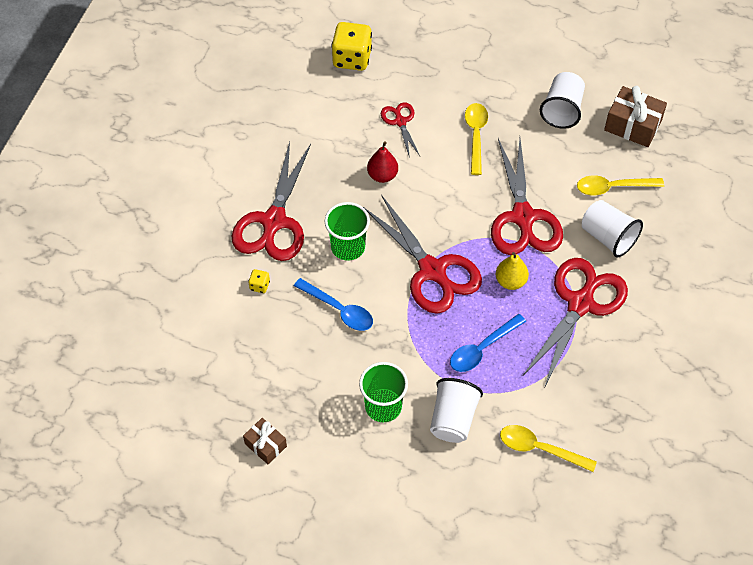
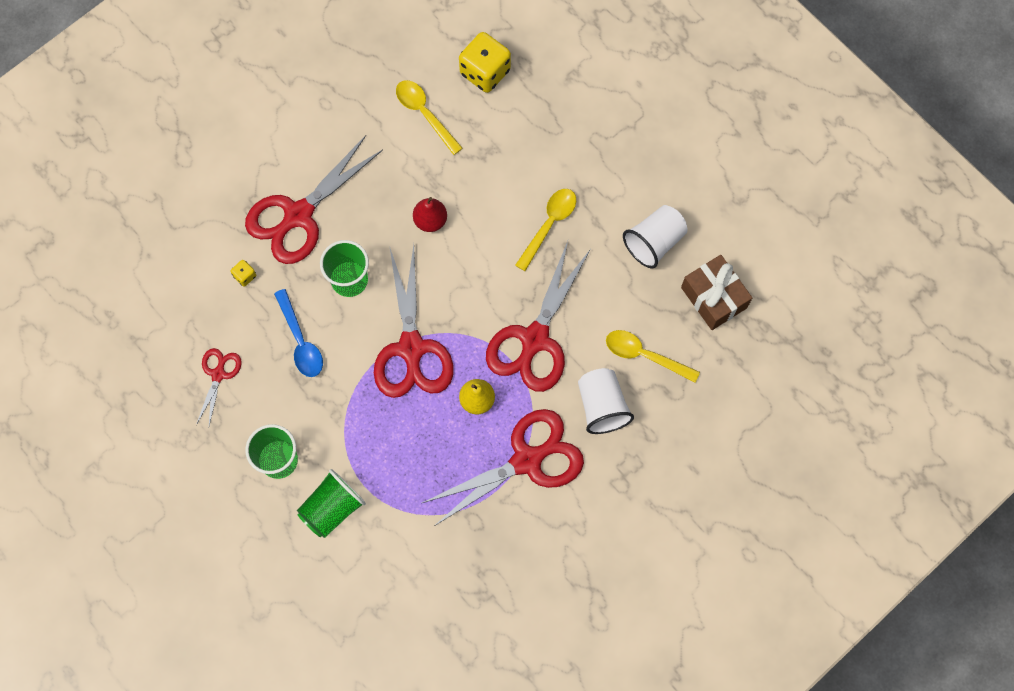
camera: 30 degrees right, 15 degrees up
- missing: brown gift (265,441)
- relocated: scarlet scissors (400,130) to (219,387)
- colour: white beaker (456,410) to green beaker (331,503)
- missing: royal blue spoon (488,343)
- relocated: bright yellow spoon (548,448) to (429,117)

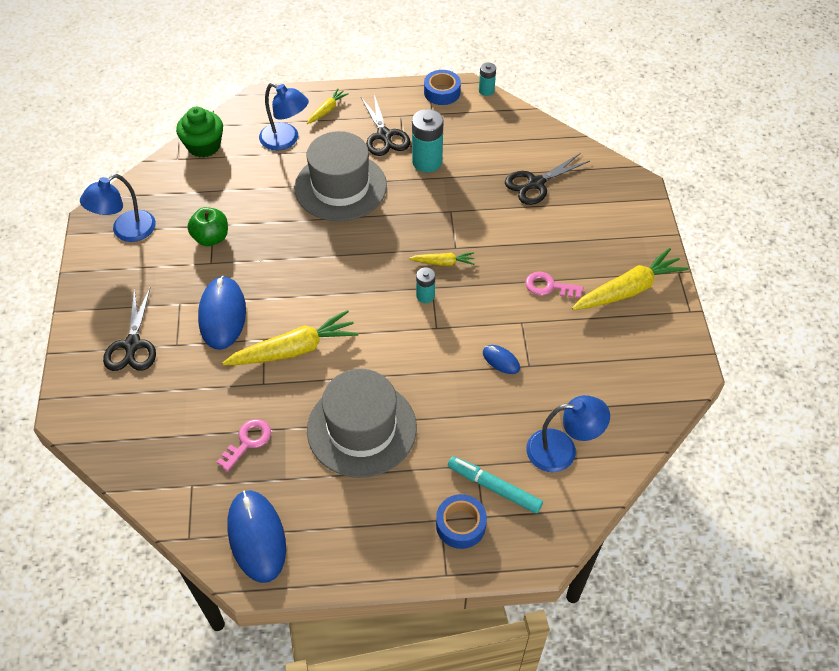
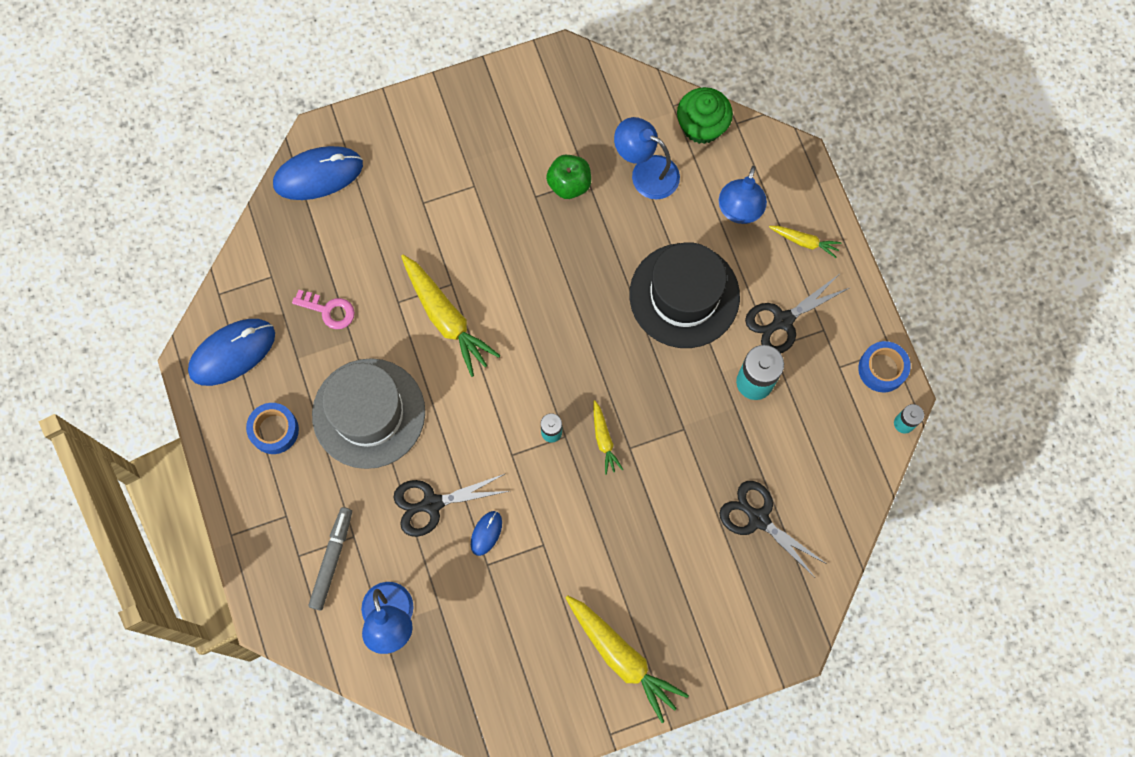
camera: 75 degrees right, 20 degrees up
- relocated: royal blue lamp (118,208) to (647,158)
- relocated: jet-black scissors (129,329) to (451,505)
- relocated: royal blue PC mouse (222,313) to (318,173)
- colour: gray tall hat (340,176) to jet-black tall hat (685,295)
- relocated: royal blue sticky tape (461,521) to (272,428)
- colour: teal felt pen (495,485) to gray felt pen (330,559)
- missing: pink latchkey (554,285)

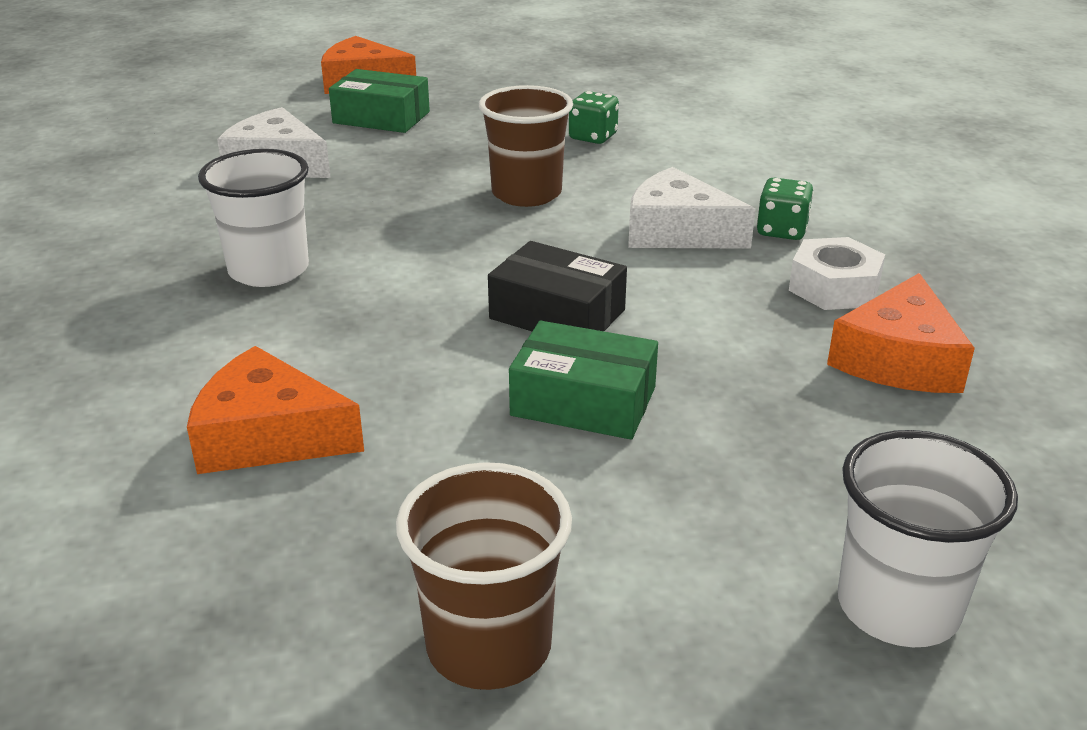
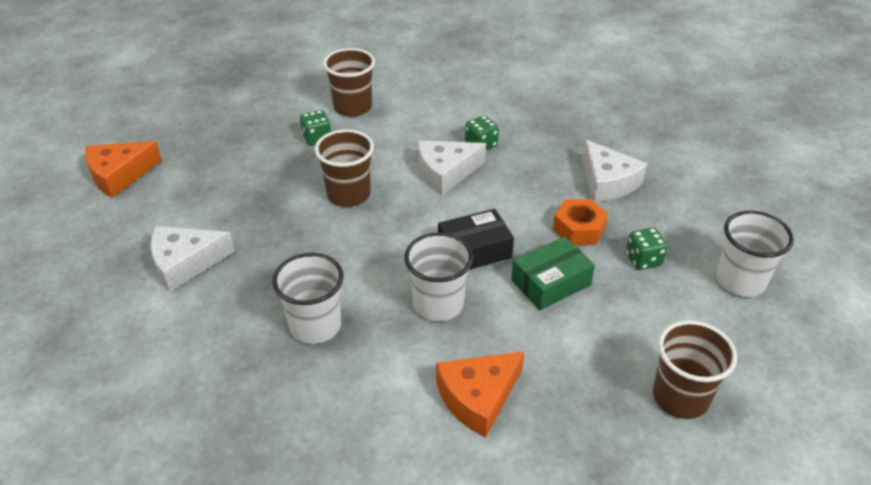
camera: 50 degrees left, 10 degrees up
- missing: green parcel (379,101)
- missing: white hex nut (837,273)
- colour: orange piece of cheese (901,333) to white piece of cheese (614,170)
- appeared: brown beaker (349,82)
- appeared: white beaker (438,276)
- appeared: orange hex nut (580,222)
- appeared: green game die (647,248)

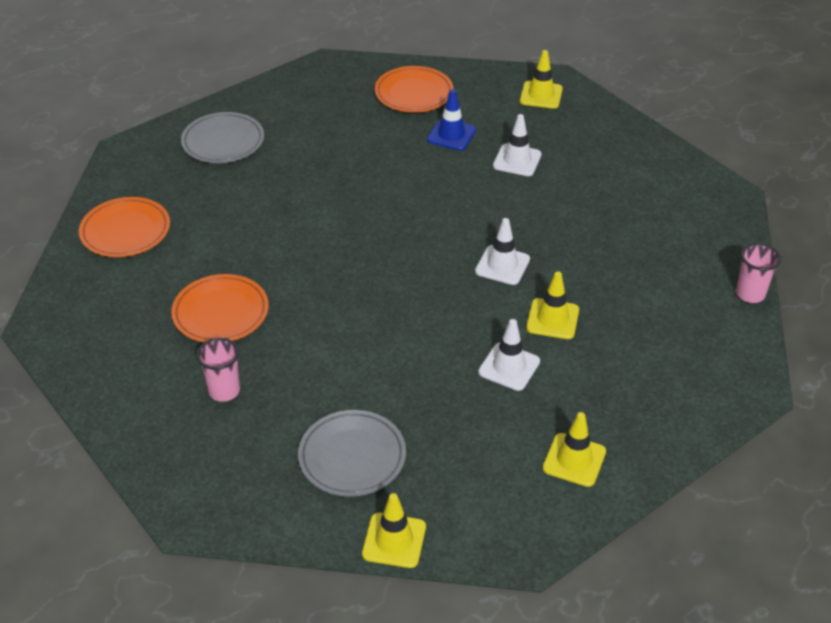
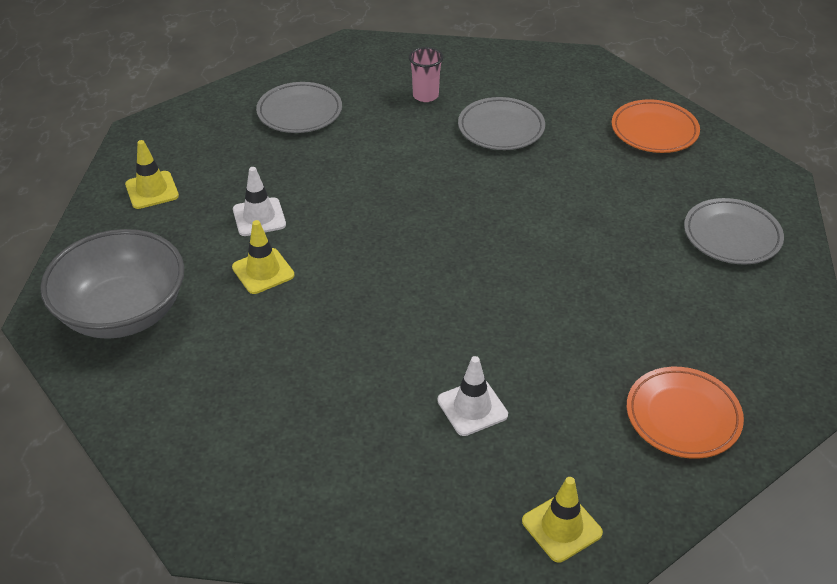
camera: 135 degrees right, 0 degrees up
- colour: orange flat dish (220,308) to gray flat dish (501,123)
- missing: bright yellow road cone (394,530)
- missing: royal blue road cone (451,120)
- missing: white road cone (502,251)
- missing: pink beaker (758,273)
- appeared: gray bowl (112,284)

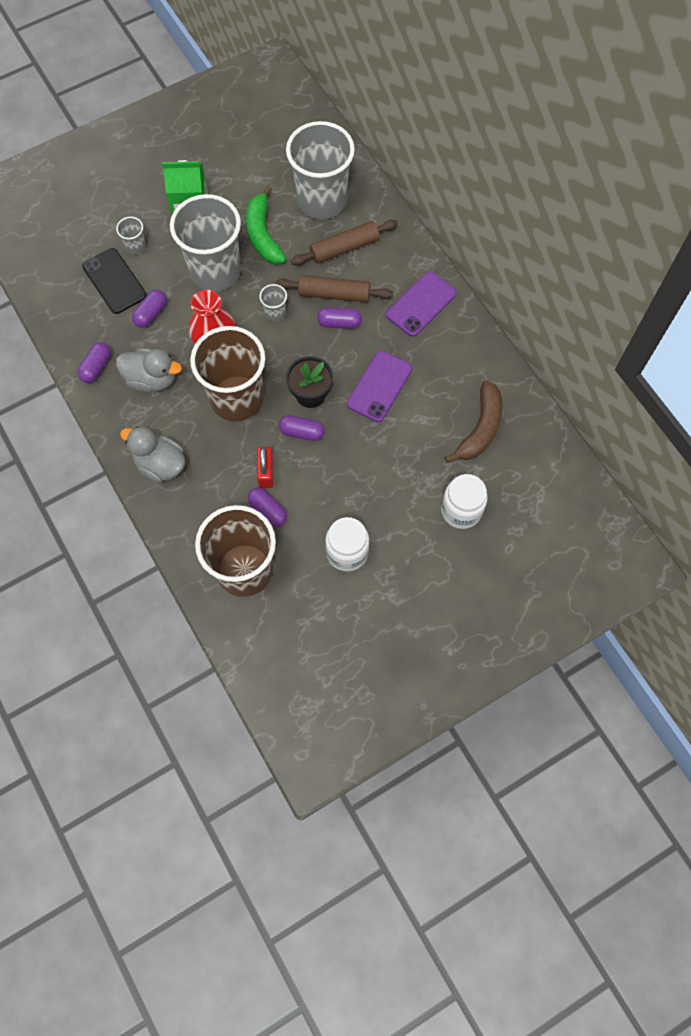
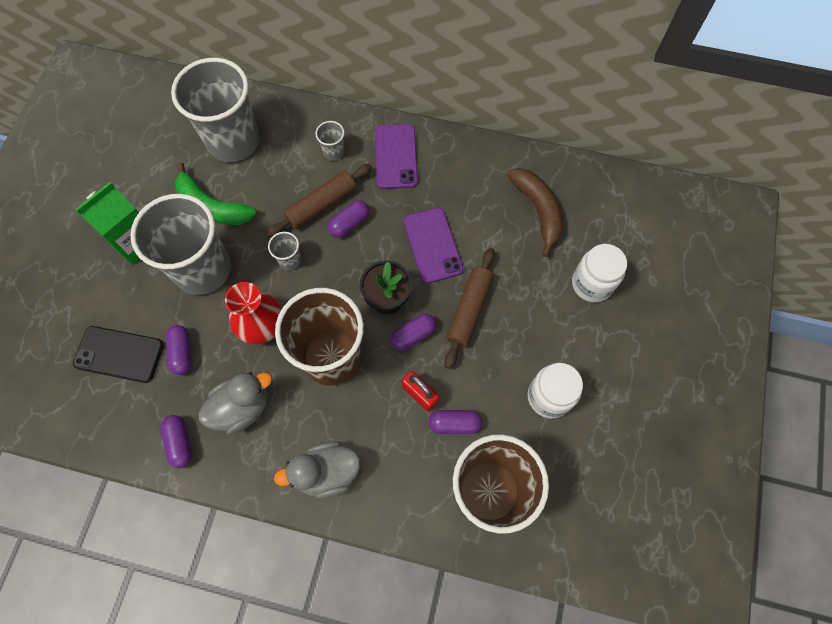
camera: 45 degrees left, 0 degrees up
- relocated: gray beaker (131,236) to (330,141)
- relocated: brown pastry roller (344,243) to (470,308)

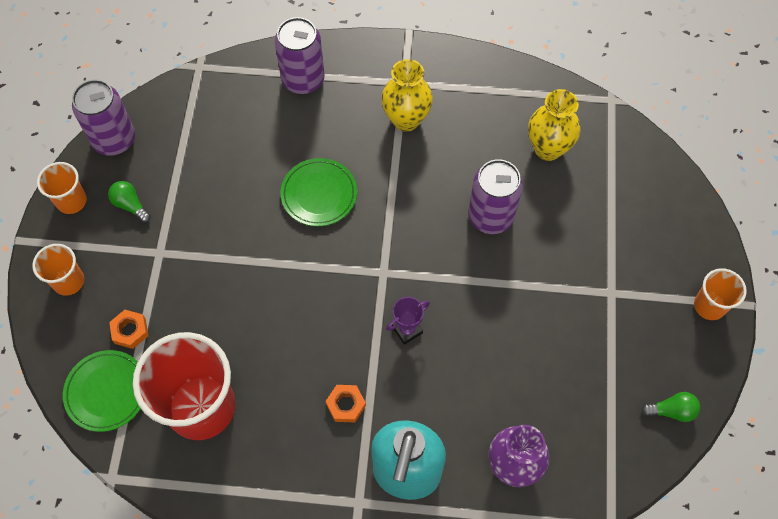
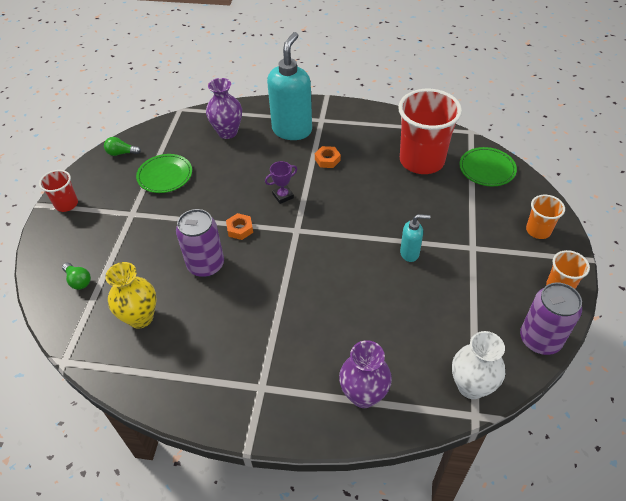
camera: 175 degrees left, 15 degrees down
- relocated: green light bulb (129,202) to (76,276)
- relocated: orange hex nut (128,329) to (239,226)
- exchanged: violet tin (300,55) to violet tall vase (365,374)
- relocated: green flat dish (319,192) to (164,173)
- missing: bright yellow tall vase (407,95)
- colour: orange beaker (720,294) to scarlet beaker (58,191)
- appeared: teal soap pump (415,238)
- appeared: white tall vase (478,365)

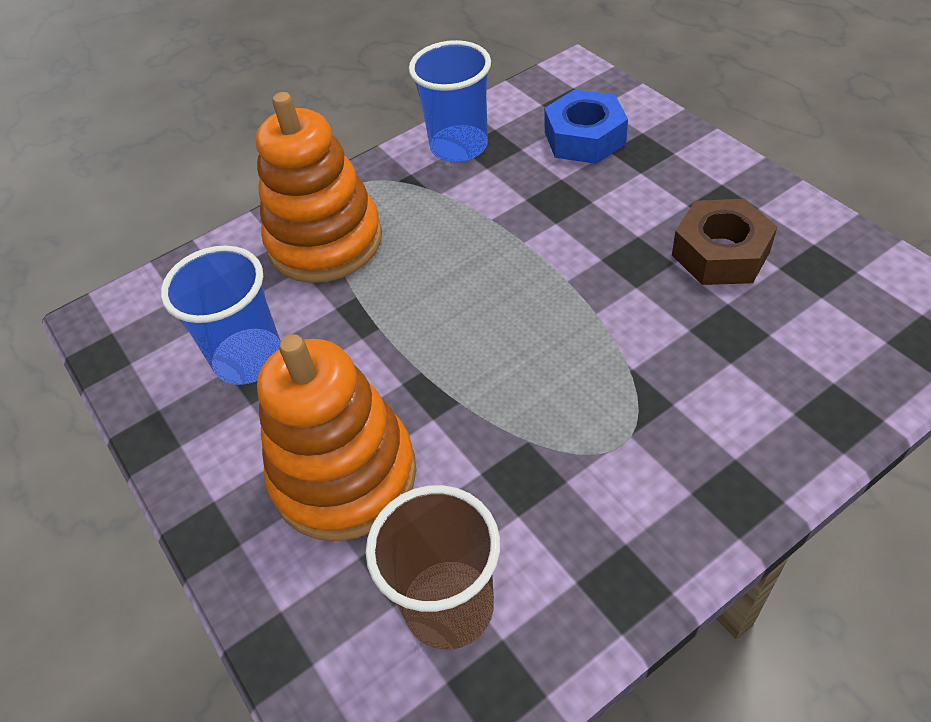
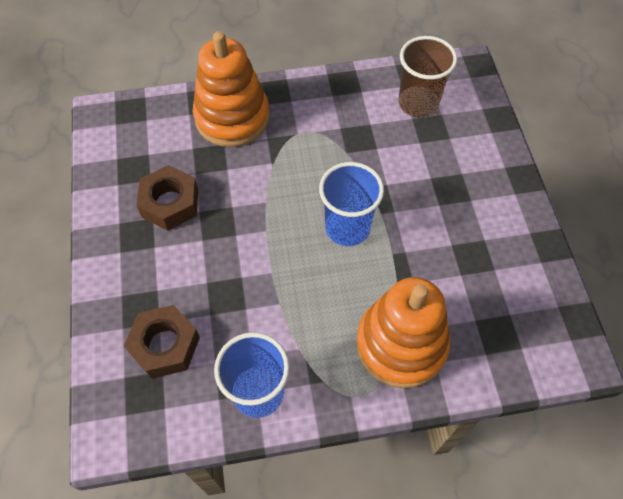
camera: 160 degrees left, 10 degrees up
- relocated: royal blue beaker (221,315) to (351,204)
- relocated: orange ring stacker (336,437) to (231,89)
- colour: royal blue hex nut (586,127) to brown hex nut (162,342)

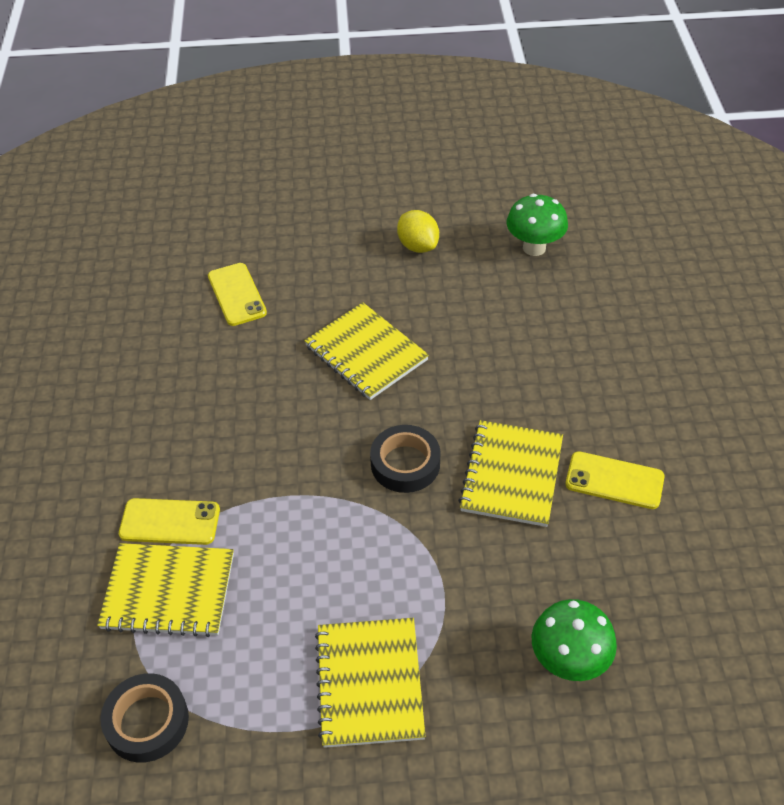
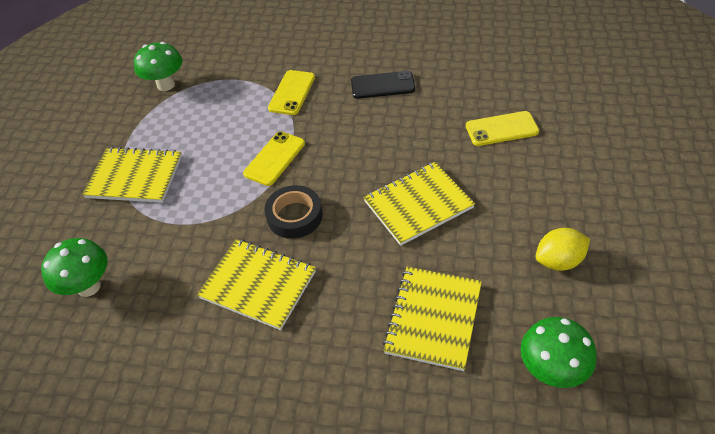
camera: 105 degrees right, 0 degrees up
- relocated: bright yellow exercise book (165,590) to (432,319)
- exchanged: jet-black sticky tape (144,718) to green mushroom (158,66)
- relocated: bright yellow phone (615,480) to (274,158)
- appeared: jet-black phone (383,85)

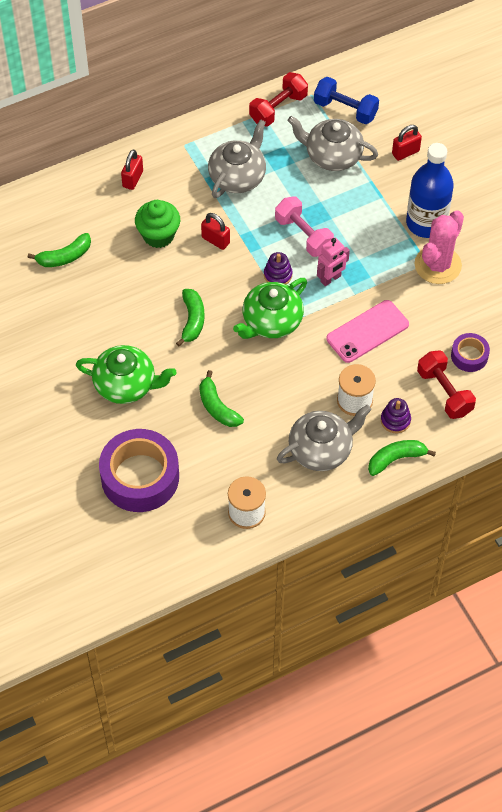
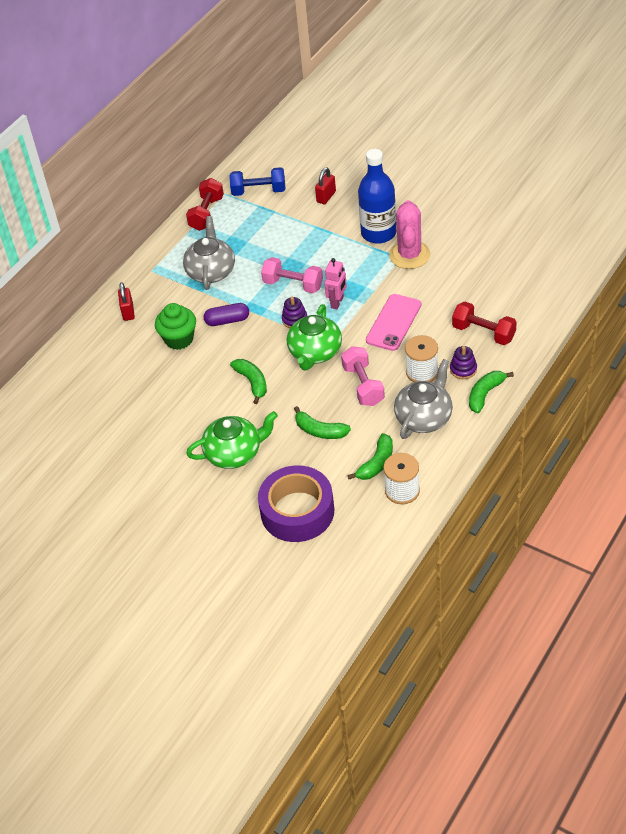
camera: 25 degrees left, 10 degrees down
- relocated: green banana fruit (59,250) to (370,456)
- exchanged: scarlet small lock (215,231) to violet pill (226,314)
- missing: gray teapot (333,143)
- missing: violet sticky tape (470,352)
- appeared: pink dumbbell (363,376)

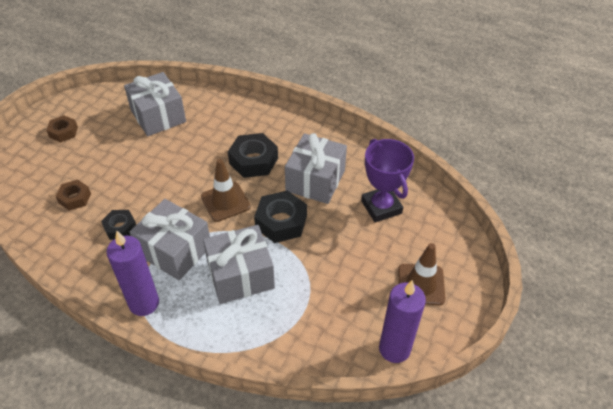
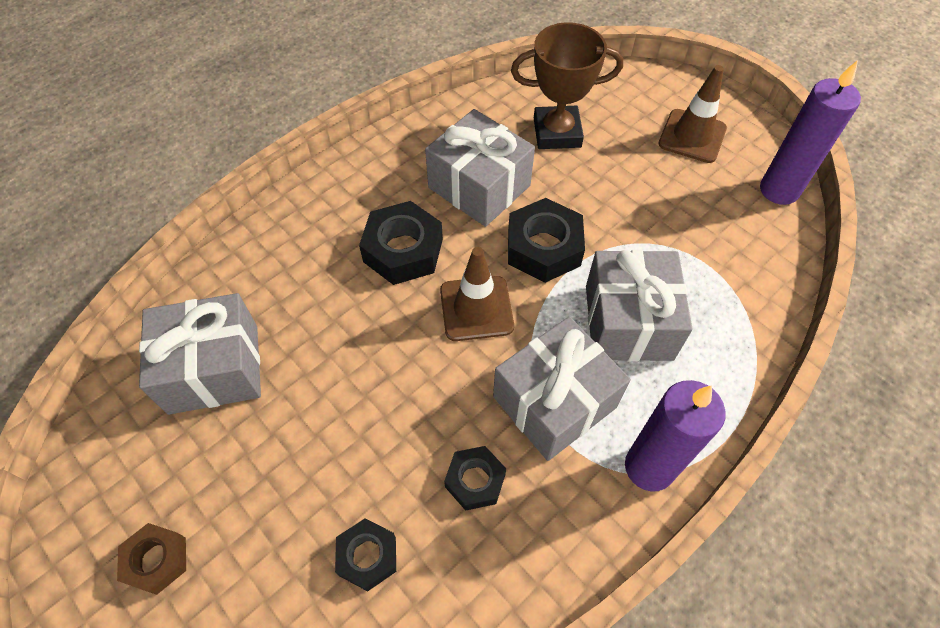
camera: 70 degrees left, 10 degrees up
- colour: brown hex nut (73,195) to jet-black hex nut (365,554)
- colour: violet award cup (387,181) to brown award cup (567,85)

